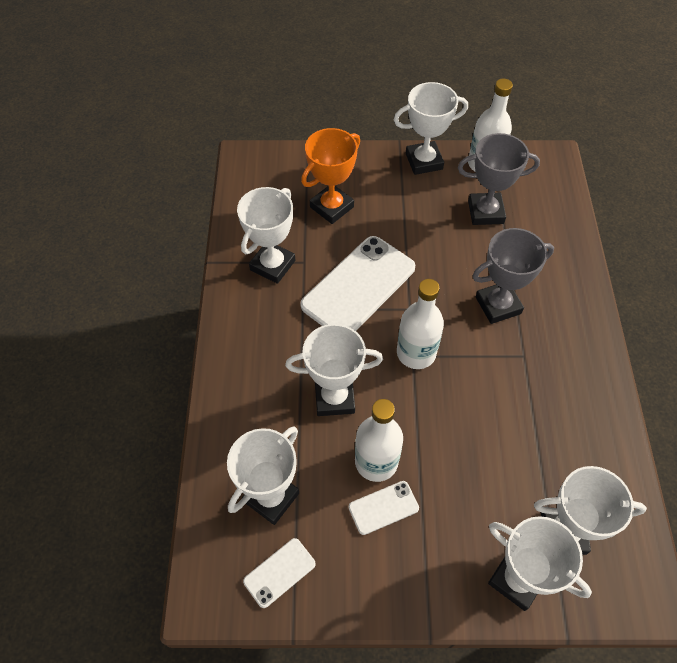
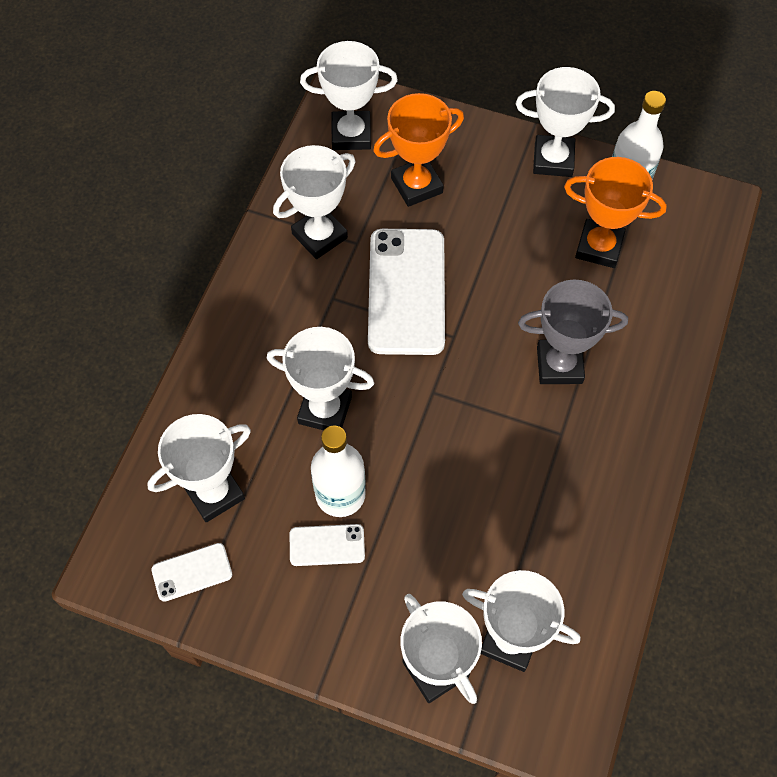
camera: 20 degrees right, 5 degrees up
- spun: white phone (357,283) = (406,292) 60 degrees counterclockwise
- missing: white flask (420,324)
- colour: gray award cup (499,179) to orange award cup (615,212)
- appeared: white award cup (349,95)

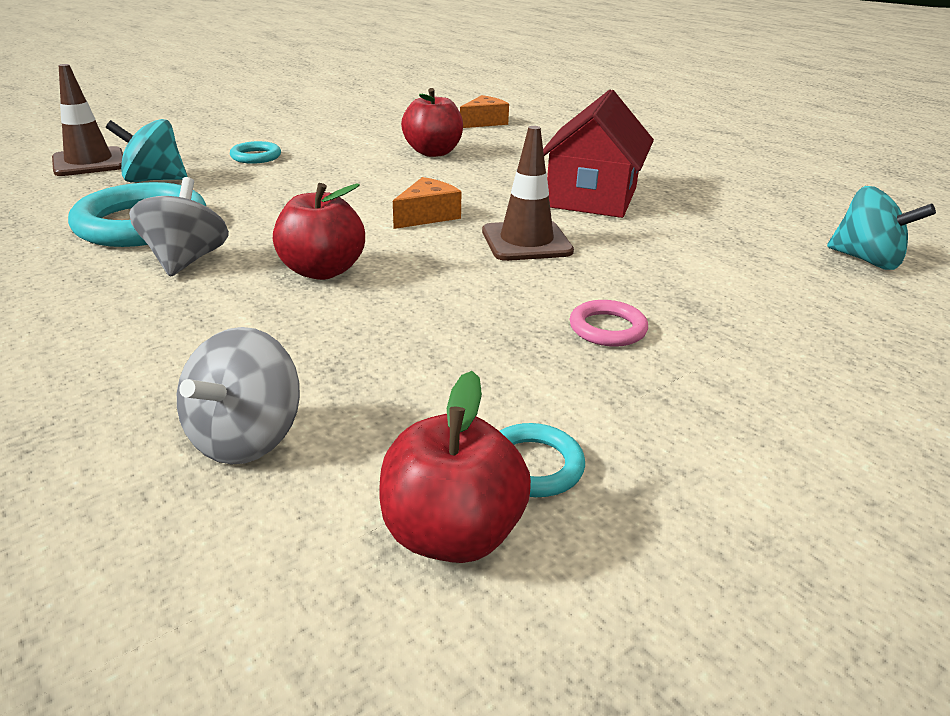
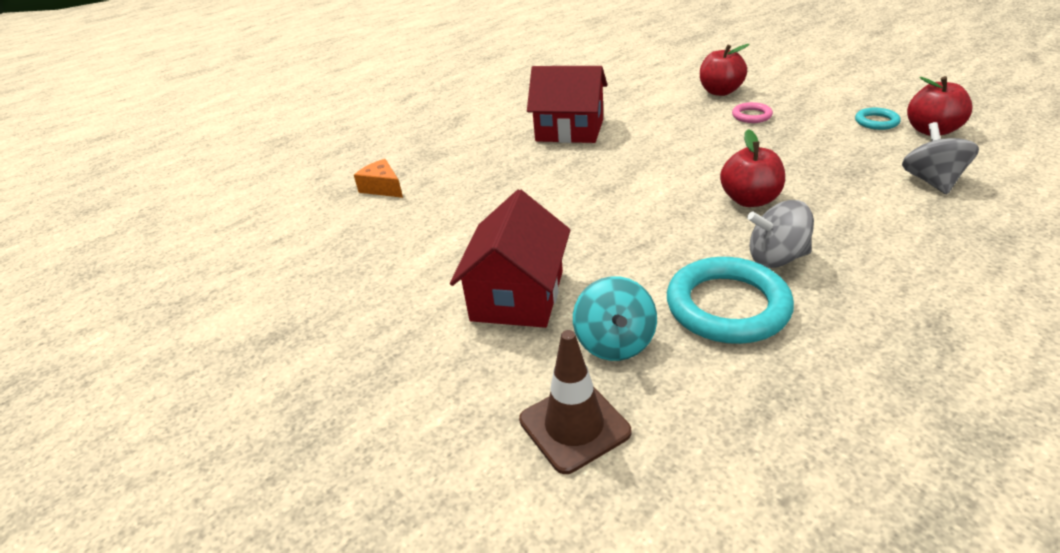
camera: 90 degrees left, 5 degrees up
- spun: gray toy top (238,396) = (940,158) 105 degrees counterclockwise
- exchanged: teal ring (255,152) to scarlet toy house (510,258)
- missing: orange piece of cheese (427,203)
- relocated: scarlet apple fruit (432,122) to (725,70)
- missing: brown road cone (528,193)
- missing: teal toy top (881,228)

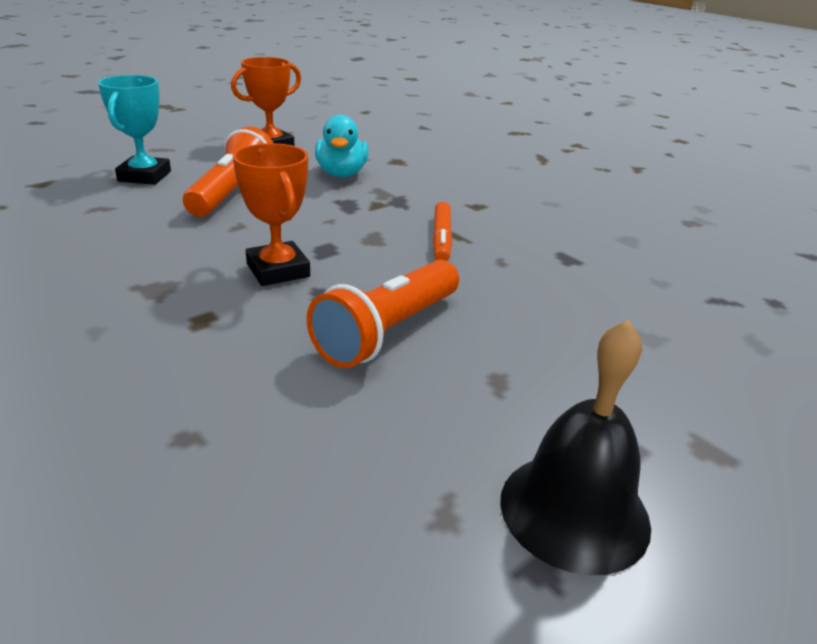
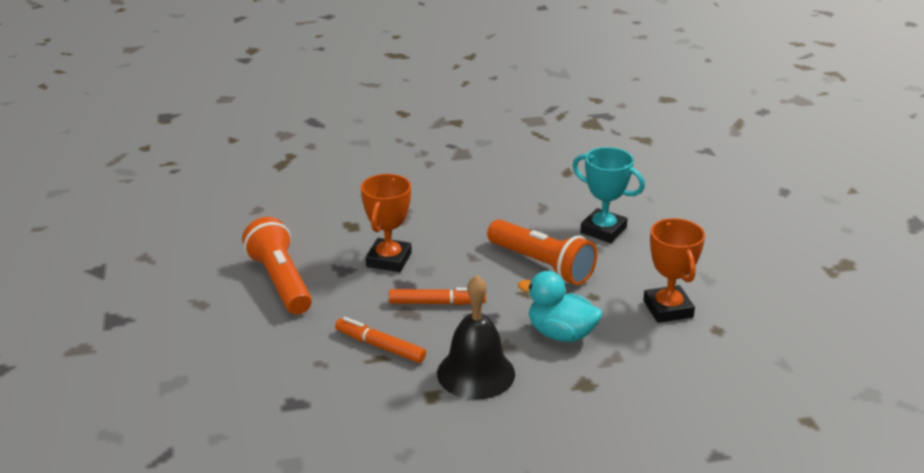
camera: 120 degrees right, 0 degrees up
- spun: orange award cup (271,214) = (386,223) 75 degrees counterclockwise
- relocated: jet-black hand bell (575,447) to (476,337)
- appeared: orange felt pen (437,296)

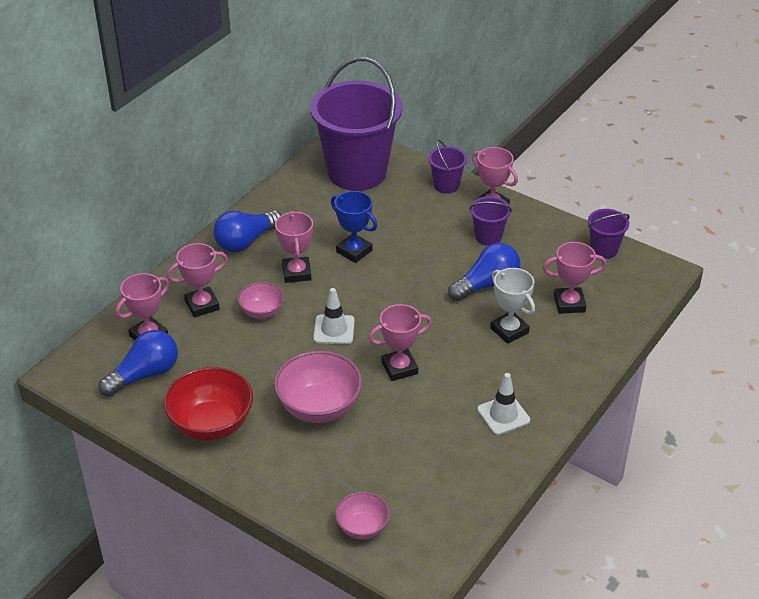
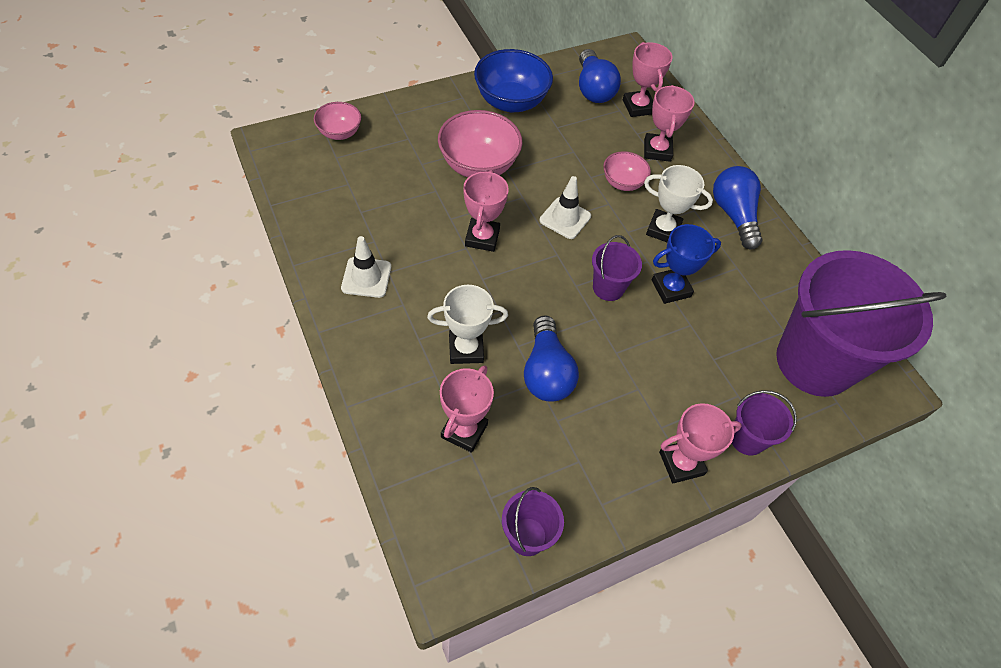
camera: 115 degrees right, 15 degrees up
- colour: scarlet bowl (208,404) to royal blue bowl (513,80)
- colour: pink award cup (294,247) to white award cup (678,203)
- relocated: violet sand bucket (490,221) to (617,268)

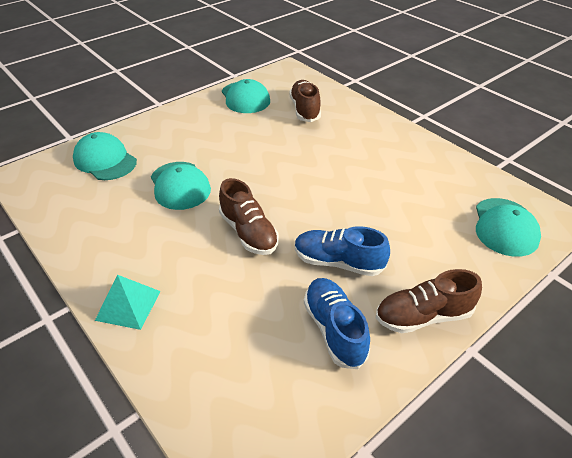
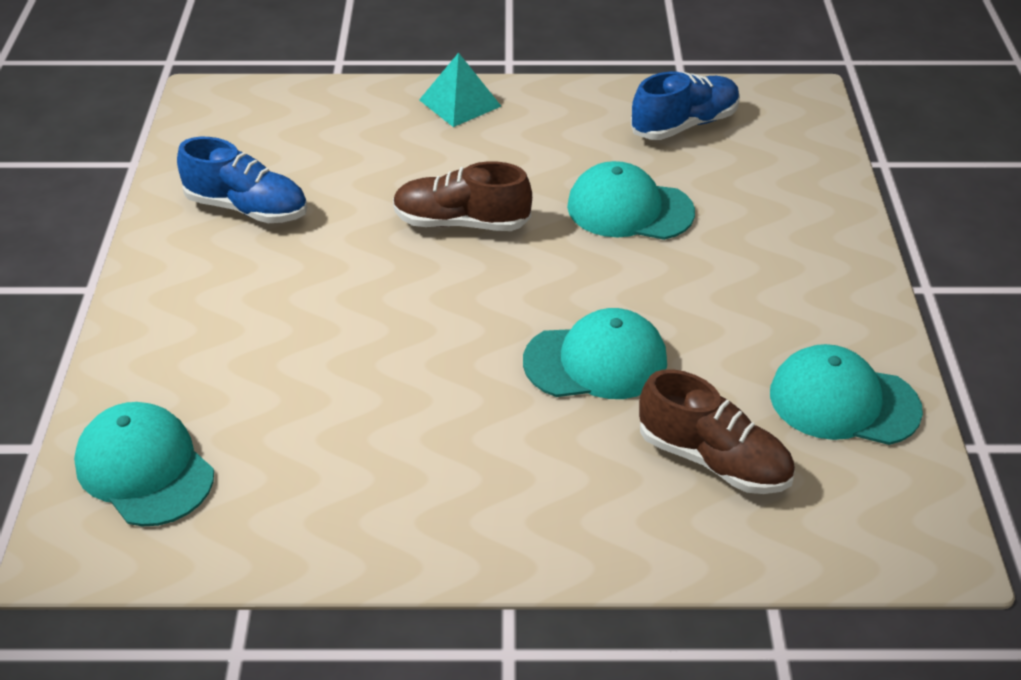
camera: 130 degrees right, 0 degrees up
- relocated: teal peaked cap (105,156) to (595,353)
- relocated: royal blue lace-up shoe (342,251) to (685,106)
- missing: brown lace-up shoe (429,301)

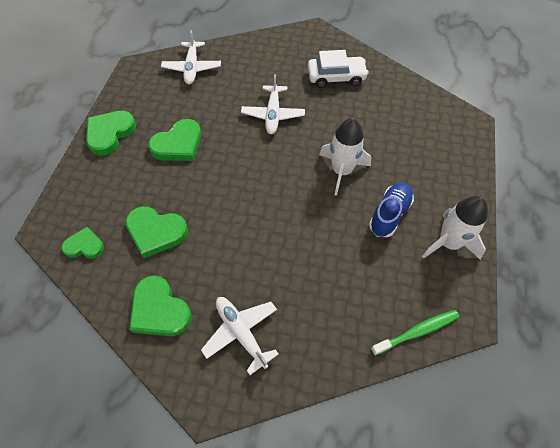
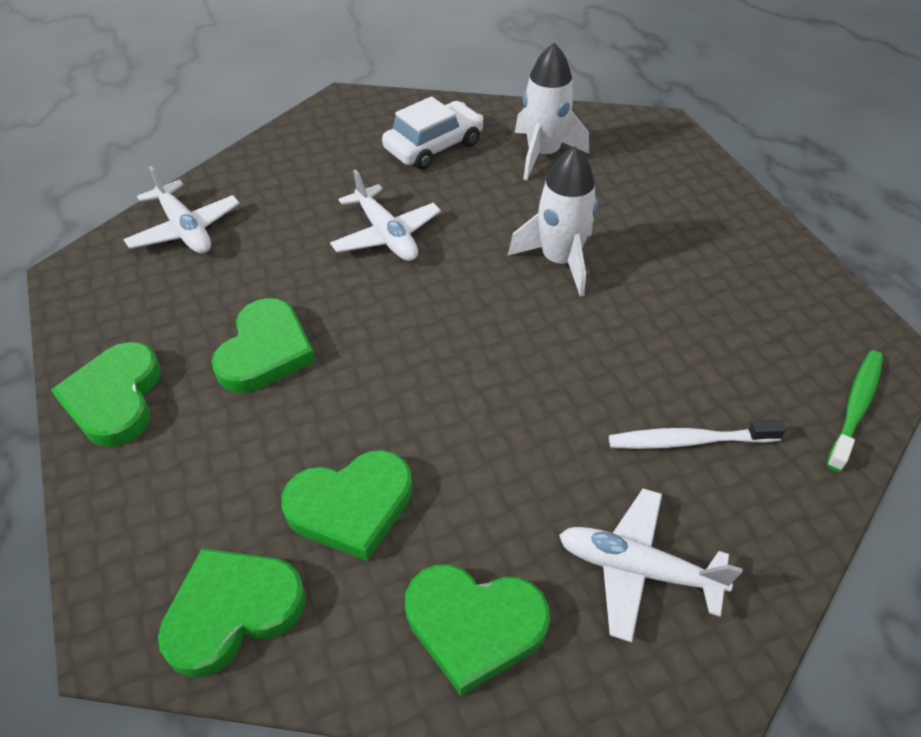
camera: 35 degrees left, 10 degrees down
- size: green heart shape (82,243) = (232,613) x1.59
- missing: royal blue lace-up shoe (391,209)
- relocated: white rocket (455,228) to (552,111)
- appeared: white toothbrush (697,434)

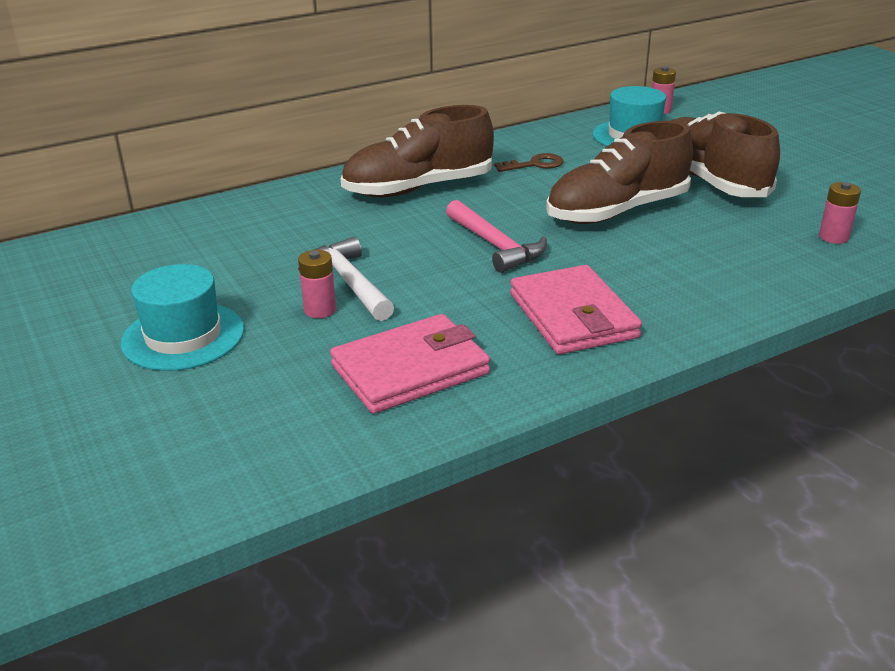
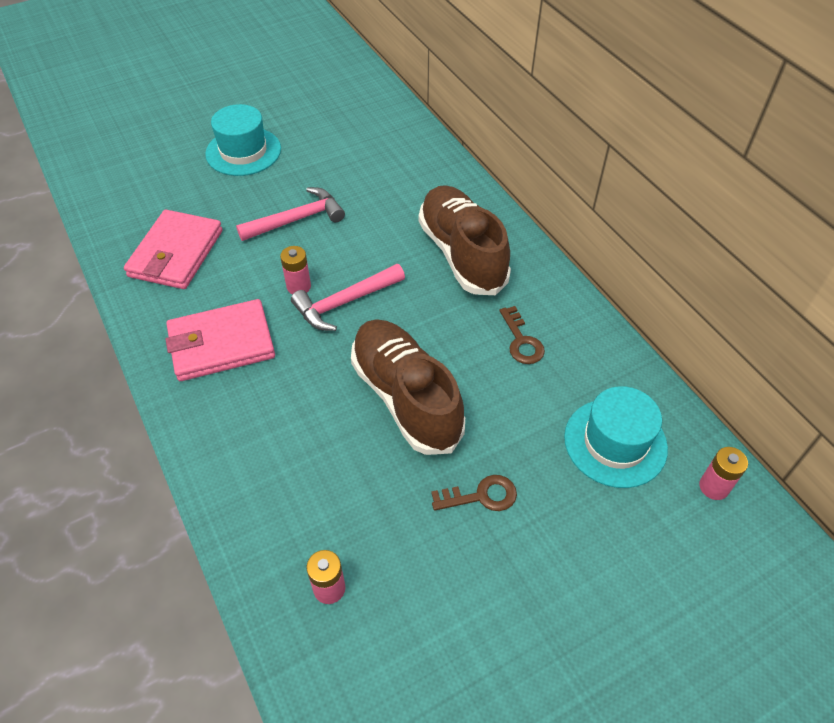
camera: 90 degrees right, 20 degrees up
- colour: white hammer (346,279) to pink hammer (290,214)
- relocated: pink battery (317,284) to (295,270)
- spun: pink billfold (410,364) = (173,249) 45 degrees clockwise
- exchanged: brown lace-up shoe (725,154) to brown latchkey (474,493)

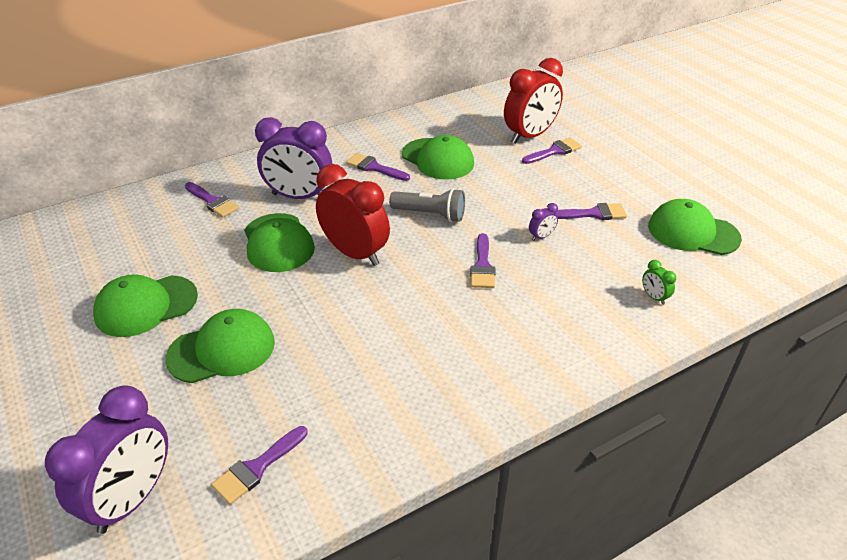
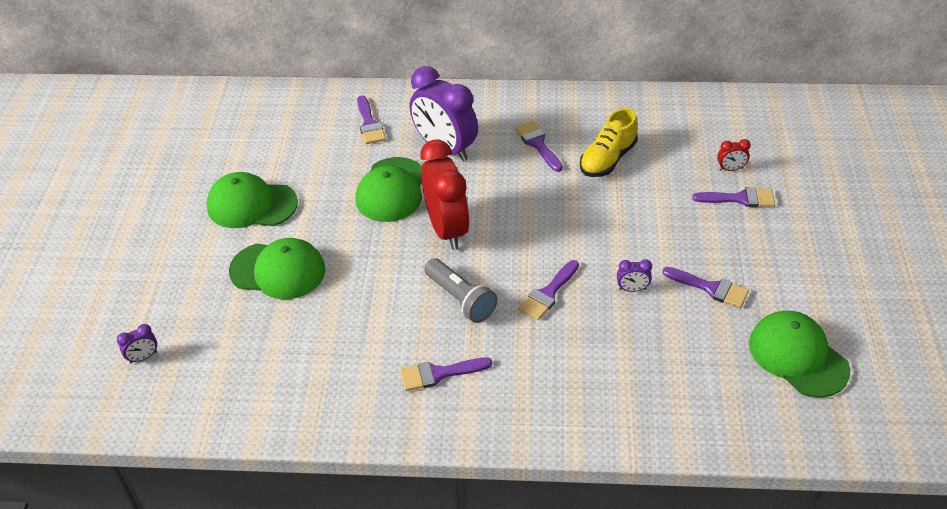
camera: 35 degrees right, 5 degrees up
- size: violet alarm clock (106,459) = (137,344) x0.40
- relocated: violet paintbrush (259,465) to (446,374)
- relocated: gray flashlight (427,205) to (460,290)
- exchanged: green peaked cap (438,157) to bright yellow lace-up shoe (609,142)
- size: scarlet alarm clock (533,101) = (734,155) x0.40
- missing: green alarm clock (659,282)

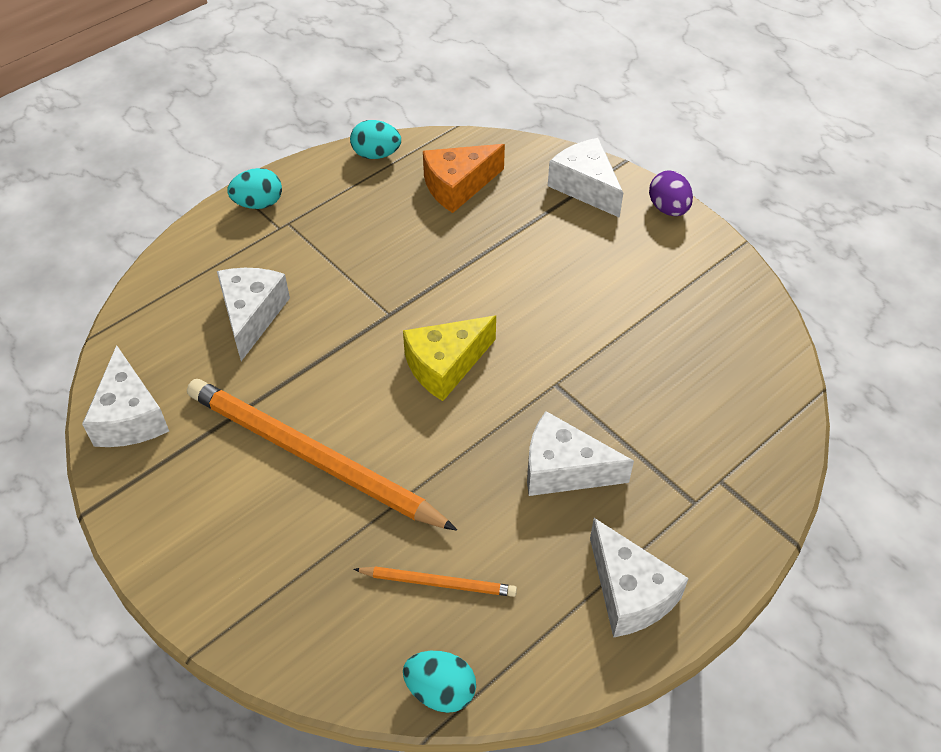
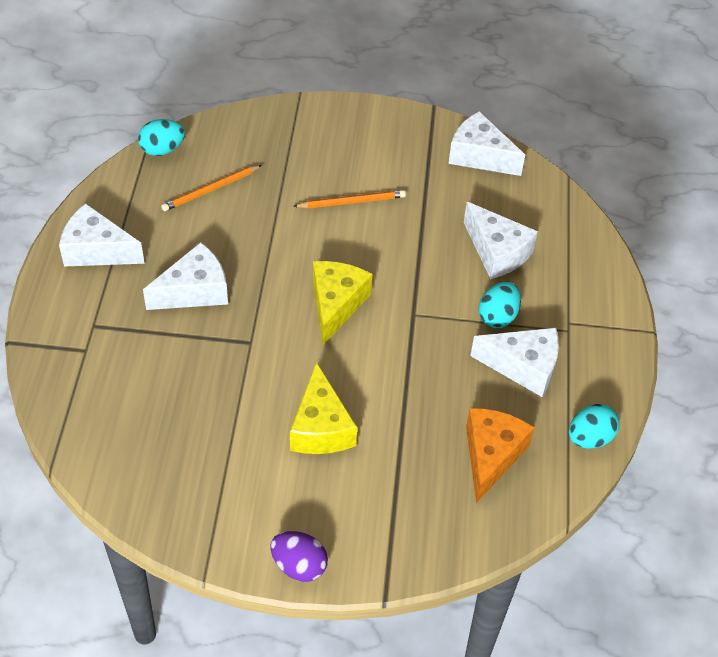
camera: 135 degrees right, 0 degrees up
- size: orange lead pencil (322,455) = (349,199) x0.47
- relocated: teal egg (254,188) to (500,305)
- relocated: white piece of cheese (585,178) to (514,362)
- appeared: bright yellow piece of cheese (323,408)

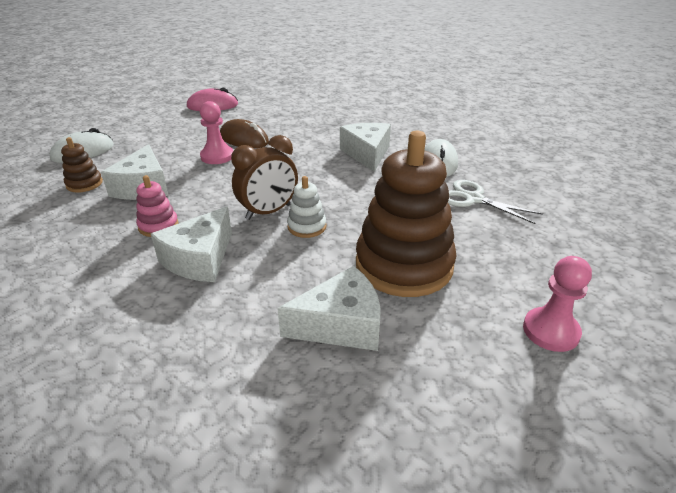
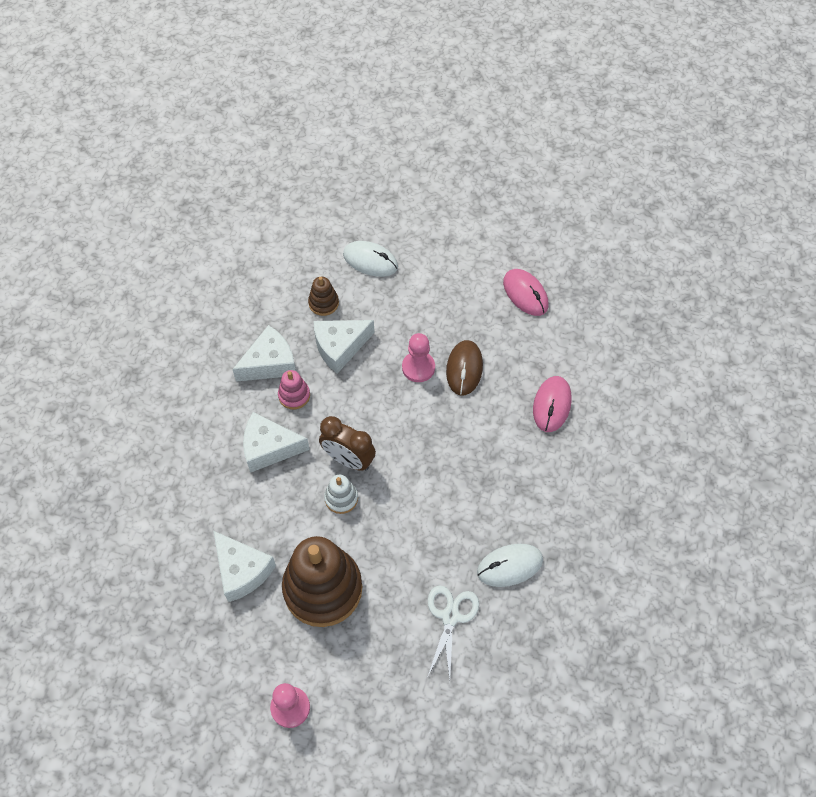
camera: 65 degrees right, 25 degrees up
- relocated: white piece of cheese (365,147) to (264,353)
- appeared: pink PC mouse (552,404)

